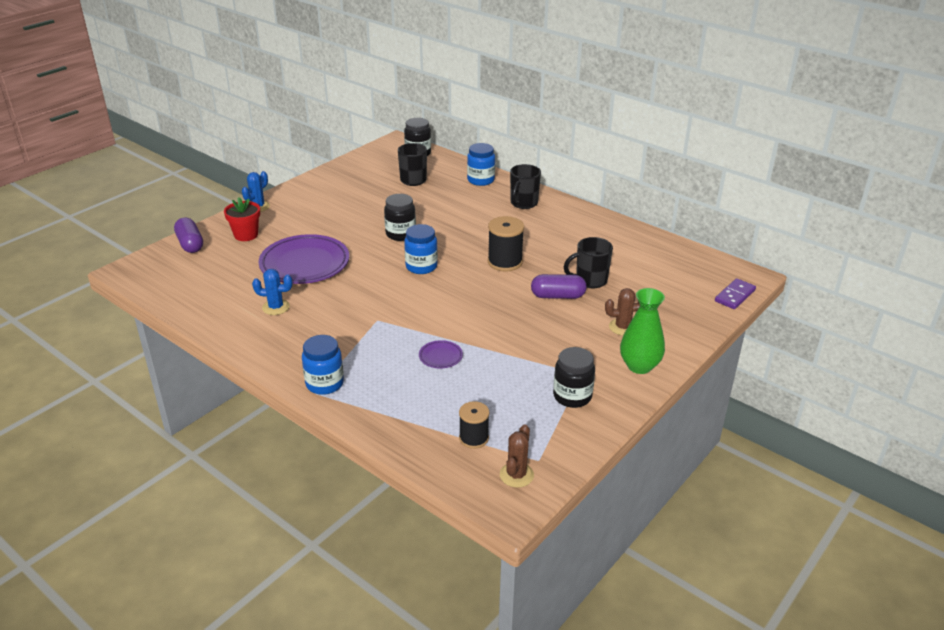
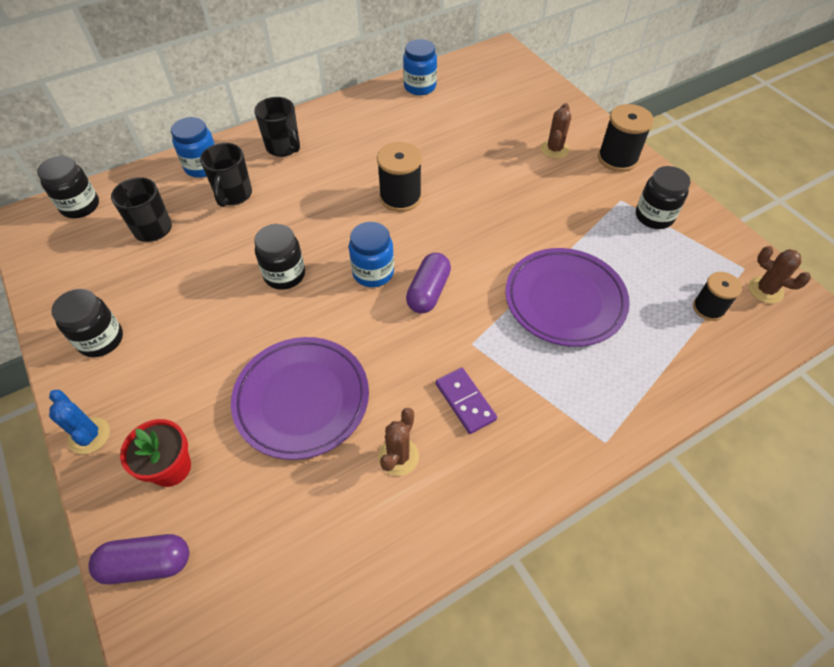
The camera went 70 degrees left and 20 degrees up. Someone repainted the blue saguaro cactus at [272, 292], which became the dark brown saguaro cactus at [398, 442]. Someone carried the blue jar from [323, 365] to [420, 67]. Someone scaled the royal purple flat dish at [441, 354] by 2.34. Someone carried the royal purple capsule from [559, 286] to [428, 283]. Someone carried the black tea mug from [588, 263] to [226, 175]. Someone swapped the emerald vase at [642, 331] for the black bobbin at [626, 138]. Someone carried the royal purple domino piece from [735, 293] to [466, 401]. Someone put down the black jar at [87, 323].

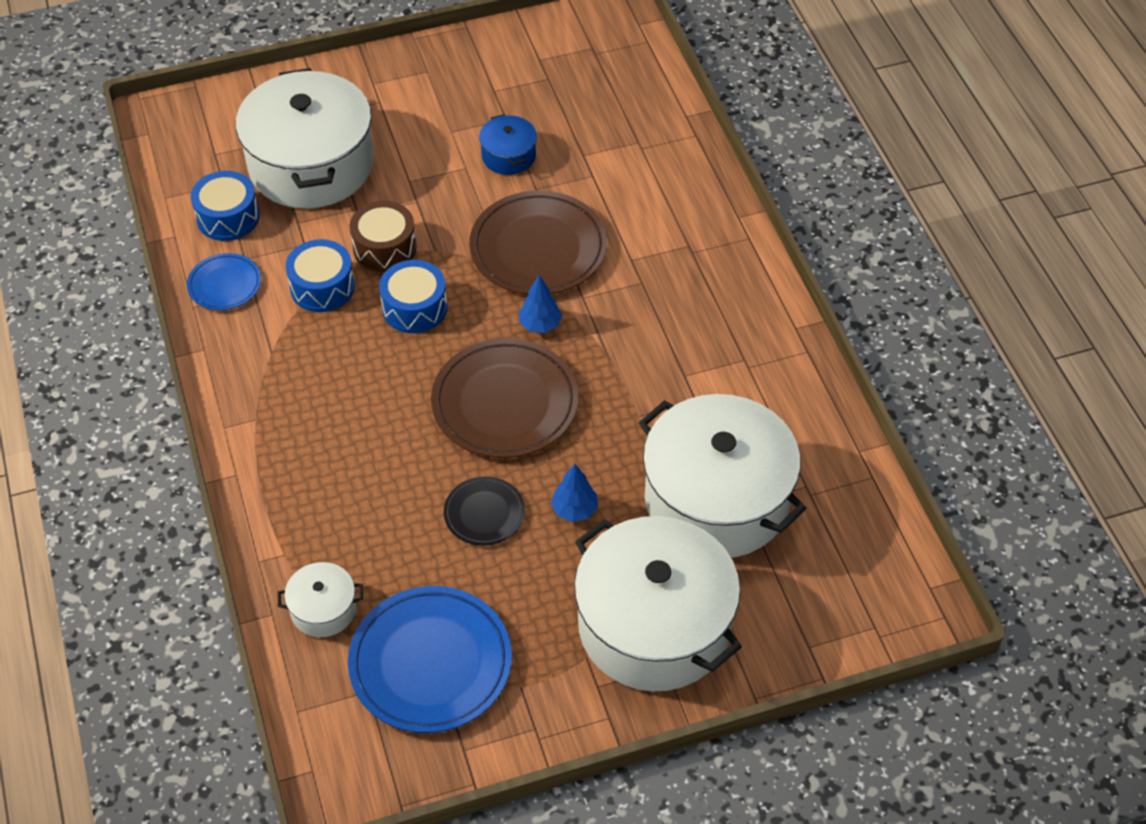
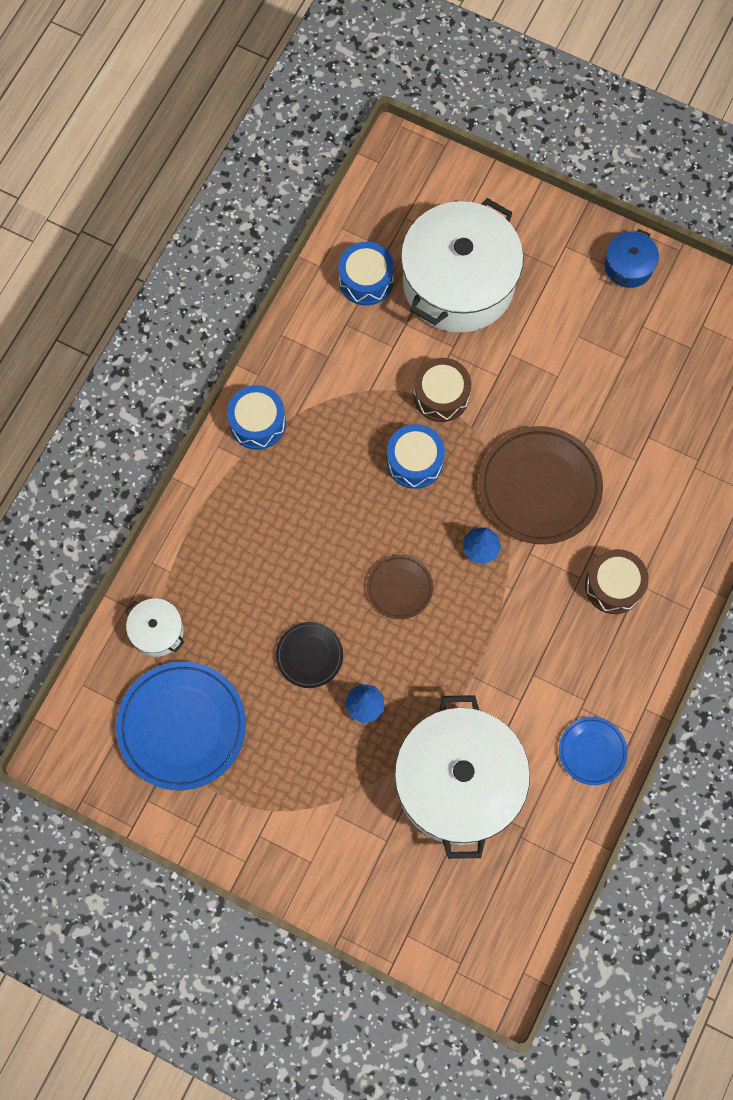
The camera went 45 degrees right and 20 degrees up. Someone carried the blue flat dish from [224, 281] to [593, 751]. Someone carried the blue drum from [320, 275] to [256, 417]. Someone scaled the dark brown flat dish at [505, 398] by 0.53. Someone carried the blue stockpot from [508, 144] to [632, 258]. Someone took away the pure white stockpot at [658, 603]. Someone put down the dark brown drum at [617, 581].

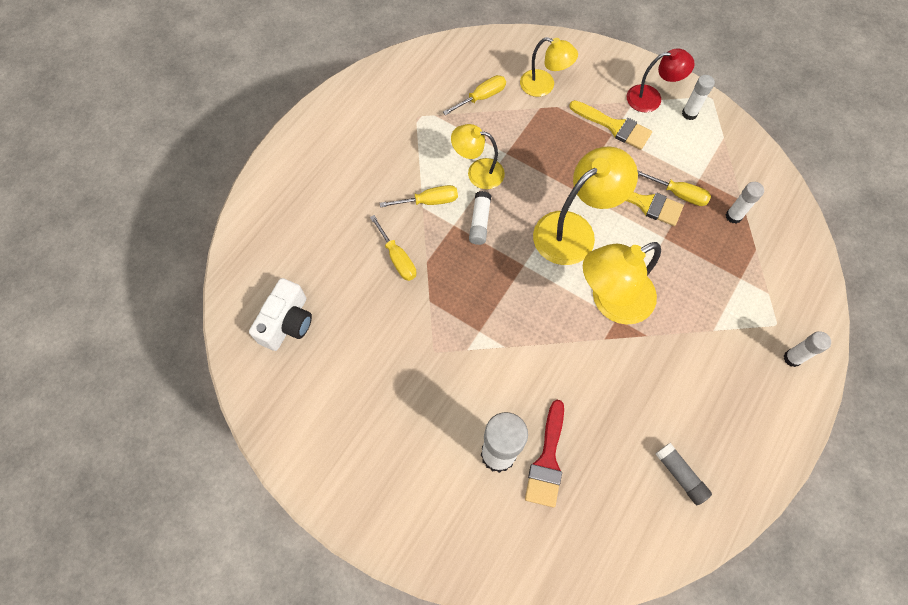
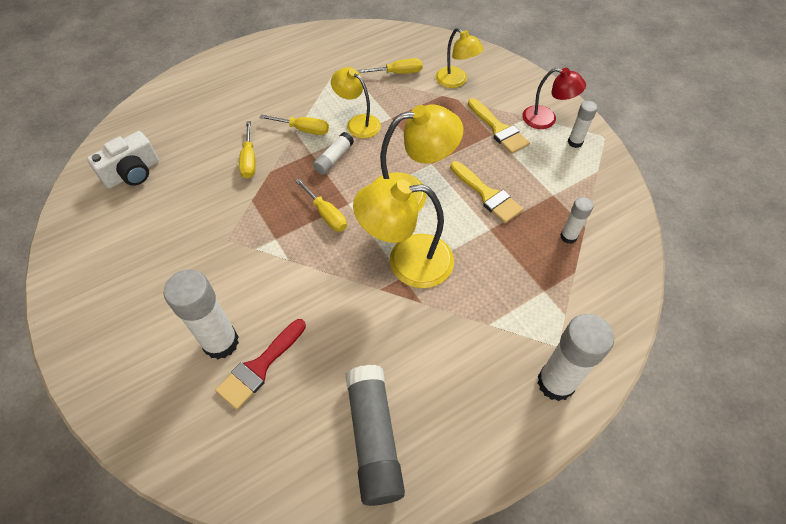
The camera went 25 degrees right and 10 degrees down. Someone carried the bright yellow screwdriver from [674, 188] to [321, 205]. Someone scaled the grey stick of glue at [683, 474] by 1.88. Someone scaled the pure white stick of glue at [807, 349] by 1.88.

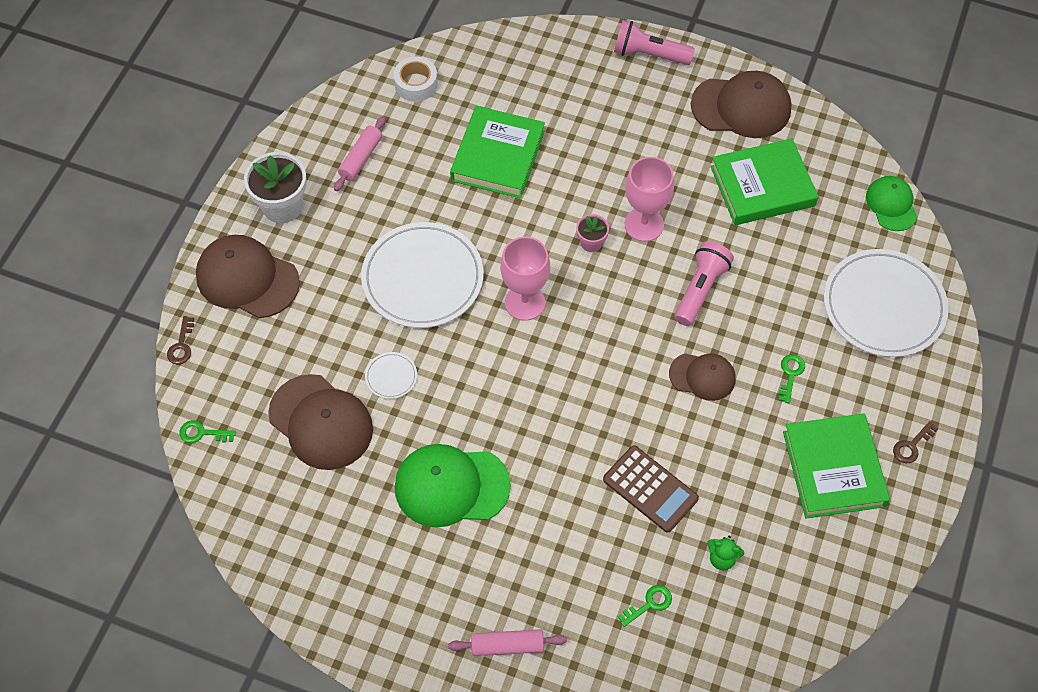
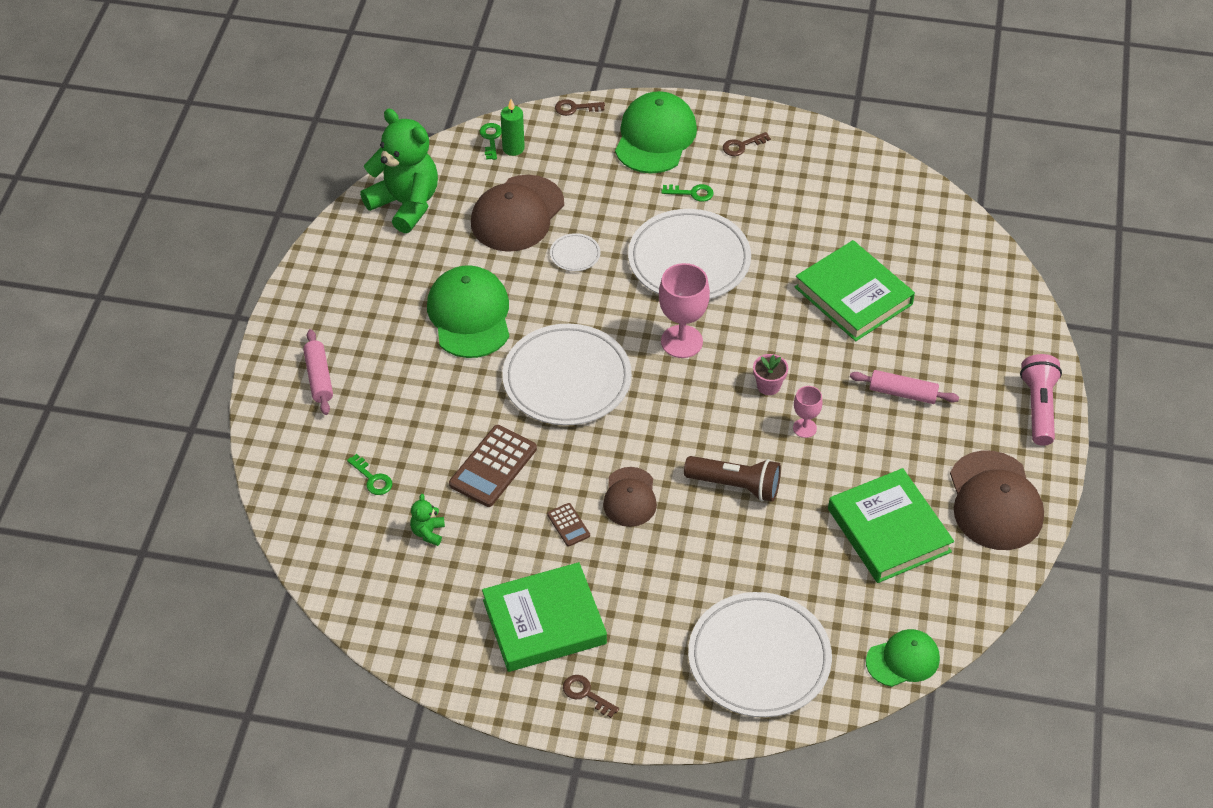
The camera went 80 degrees right and 10 degrees down. Someone repainted the dark brown cap at [248, 276], which became the emerald cap at [656, 132]. Someone swapped the pure white flower pot at [275, 187] for the dark brown door key at [747, 144]. Someone carried the rose-pink dough roller from [360, 153] to [904, 387]. Someone took away the pure white sticky tape at [415, 79]. Someone rotated the emerald hardback at [497, 152] by 45 degrees clockwise. Someone scaled the rose-pink goblet at [649, 199] by 0.55. Someone repainted the rose-pink torch at [704, 283], which became the dark brown torch at [732, 479]. Someone carried the emerald door key from [792, 378] to [687, 193]. Someone put down the emerald teddy at [399, 171]. Someone put down the emerald candle at [513, 127]. Someone put down the pure white flat dish at [567, 374]. Someone put down the dark brown pocket calculator at [568, 525].

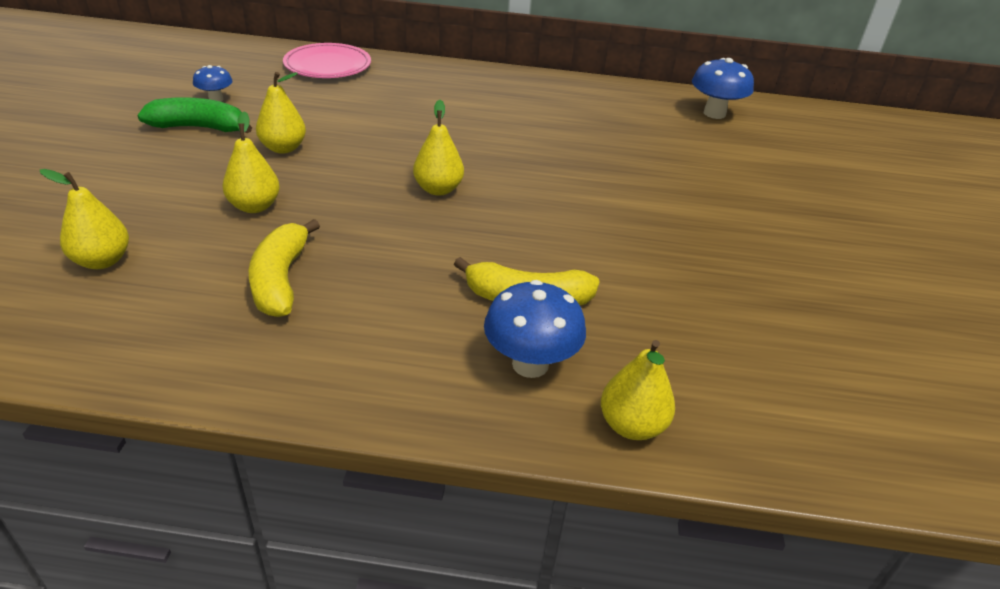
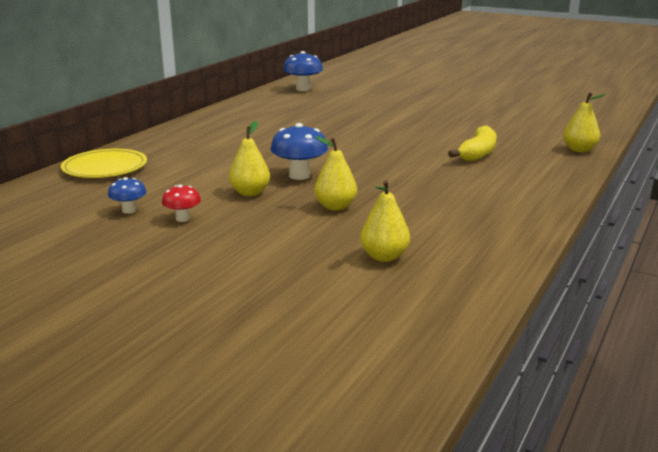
The camera went 65 degrees left and 15 degrees down. Someone swapped the emerald banana fruit at [195, 115] for the crimson mushroom at [181, 203]. Someone took away the bright yellow banana fruit at [284, 268]. Someone repainted the rose-pink flat dish at [327, 60], which became the bright yellow flat dish at [104, 163]. Someone took away the bright yellow toy pear at [438, 148]. Someone carried the blue mushroom from [535, 329] to [299, 151].

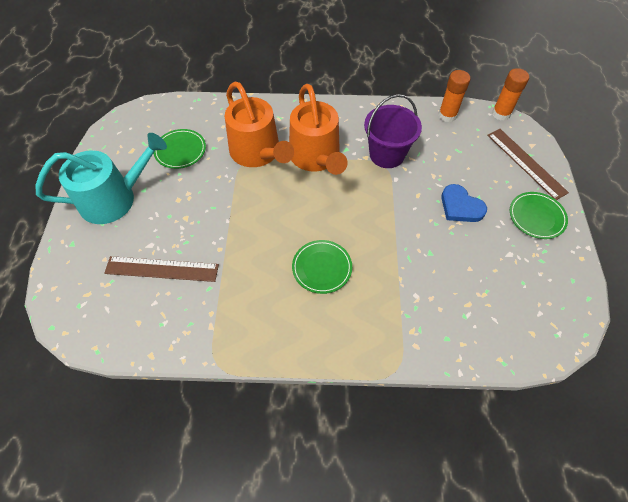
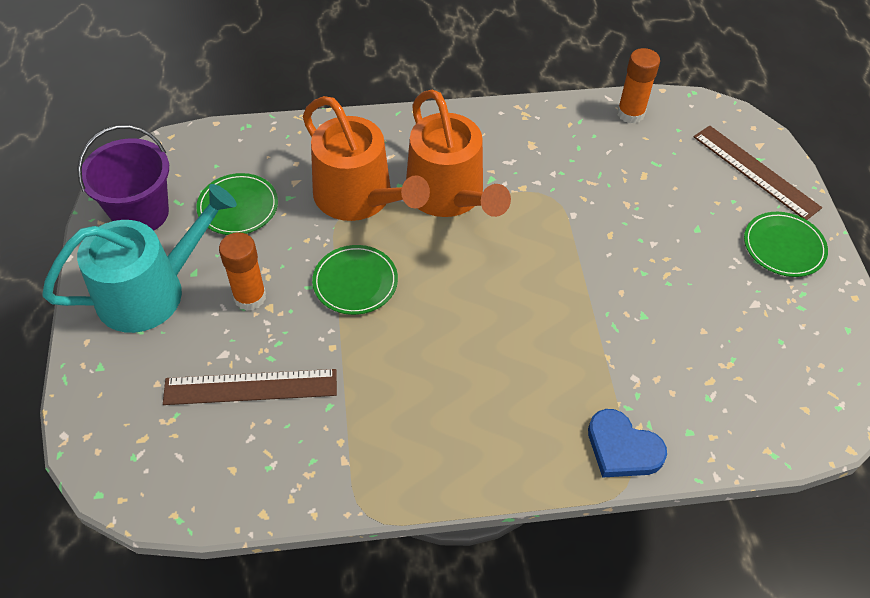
The camera went 10 degrees left and 5 degrees down. Someone carried the emerald flat dish from [322, 267] to [355, 280]. Someone carried the royal purple pail from [393, 131] to [123, 178]. Someone carried the blue love heart from [464, 203] to [627, 443]. Someone carried the bright orange stick of glue from [510, 94] to [242, 271].

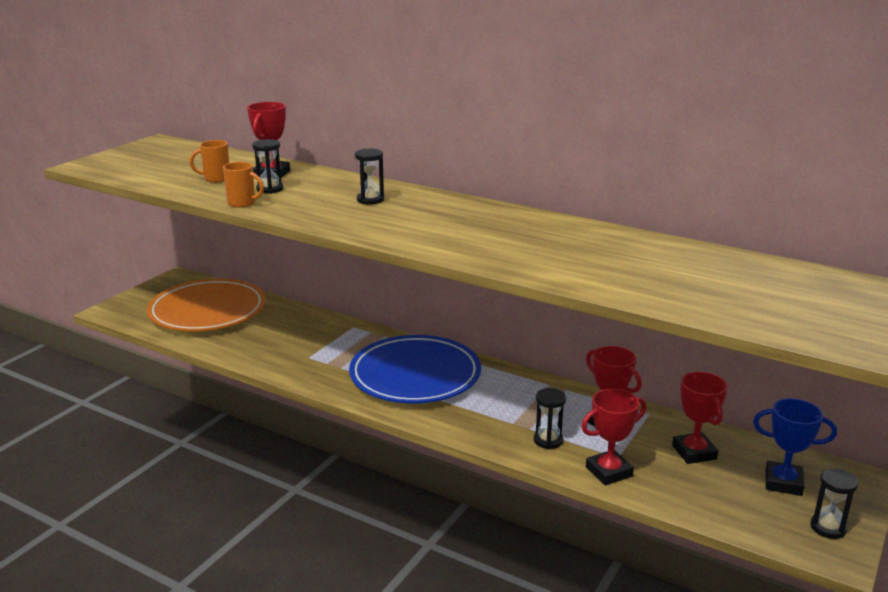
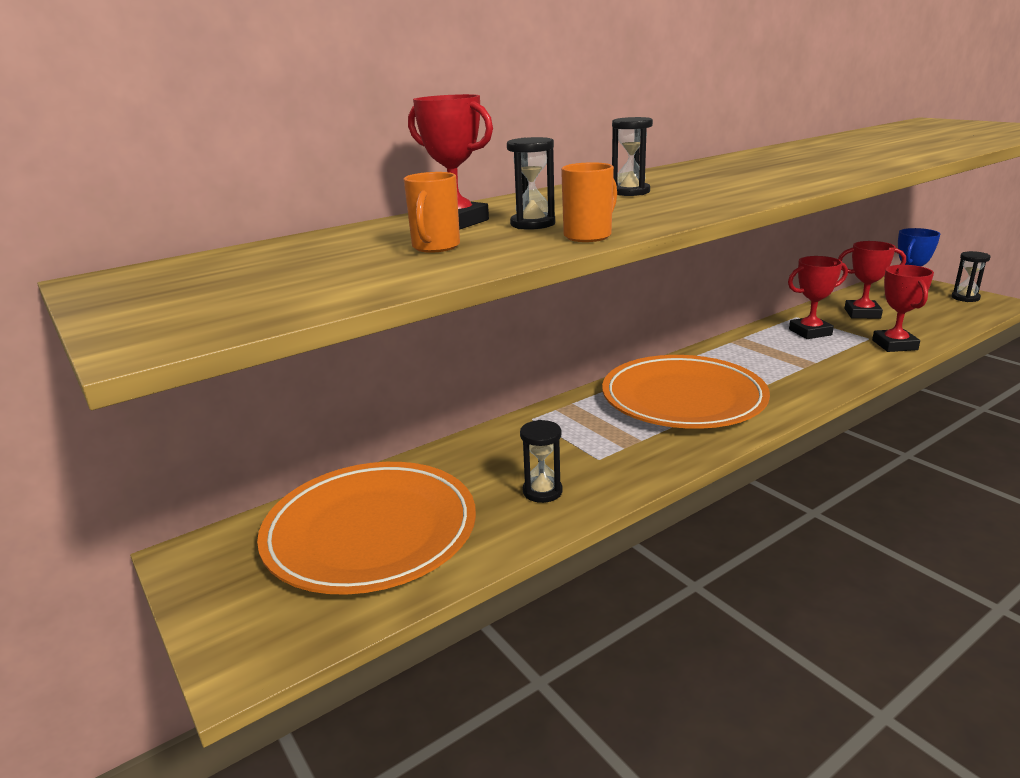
The camera went 65 degrees left and 0 degrees up. Someone repainted the blue flat dish at [415, 369], which became the bright orange flat dish at [686, 392]. Someone carried the black sandglass from [550, 418] to [541, 461].

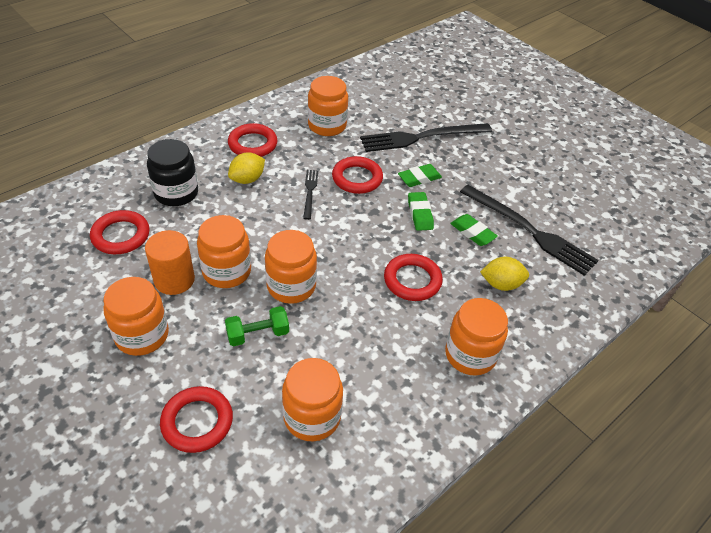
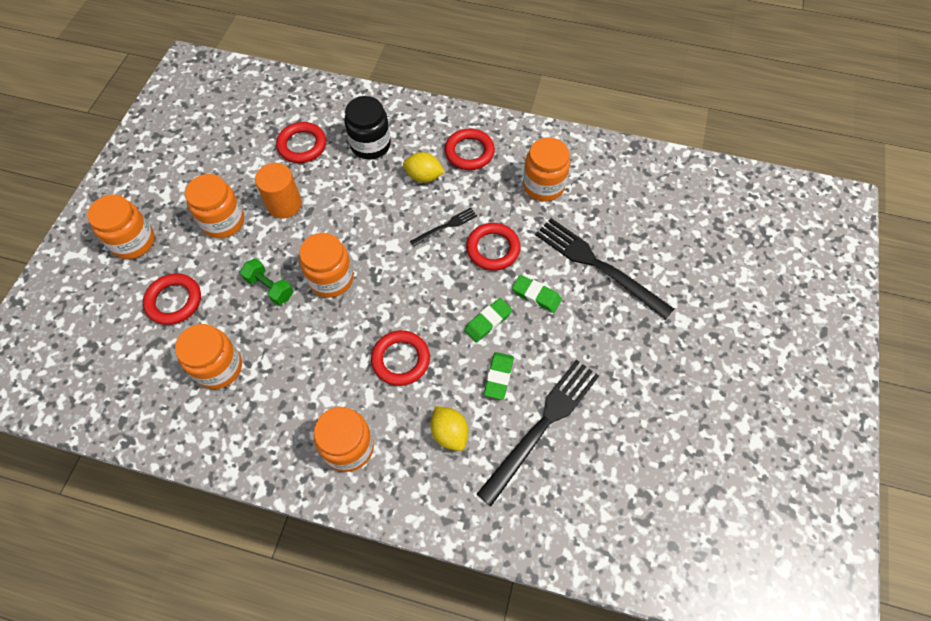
The camera went 60 degrees right and 15 degrees up. Someone carried the bright orange jar from [224, 251] to [121, 227]. Someone rotated the black table fork at [529, 230] by 150 degrees counterclockwise.

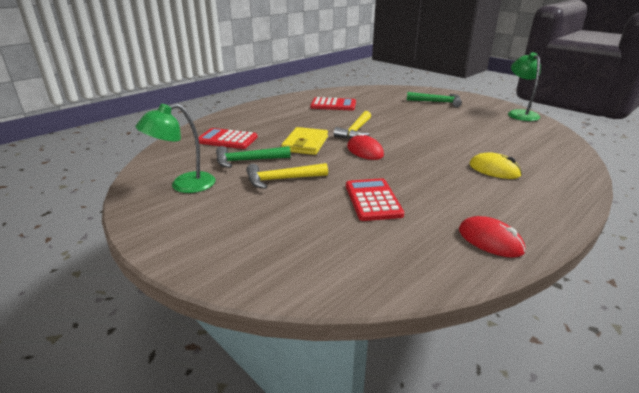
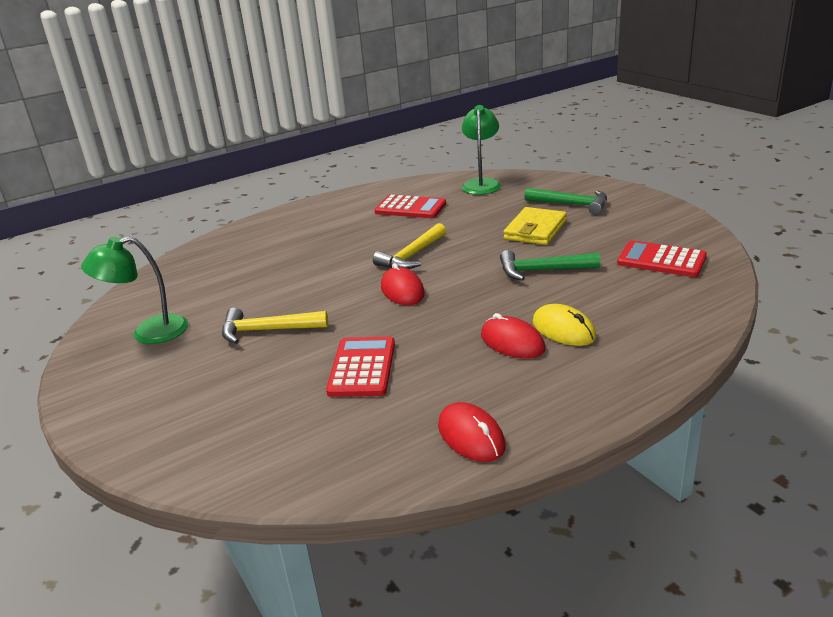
The camera went 15 degrees right and 0 degrees up. Someone carried the crimson pocket calculator from [228, 138] to [662, 259]. Someone carried the emerald carpenter's hammer from [253, 157] to [550, 265]. Someone carried the bright yellow billfold from [304, 141] to [535, 226]. Someone carried the emerald reading lamp from [524, 86] to [481, 150]. Someone put down the crimson mouse at [513, 336].

